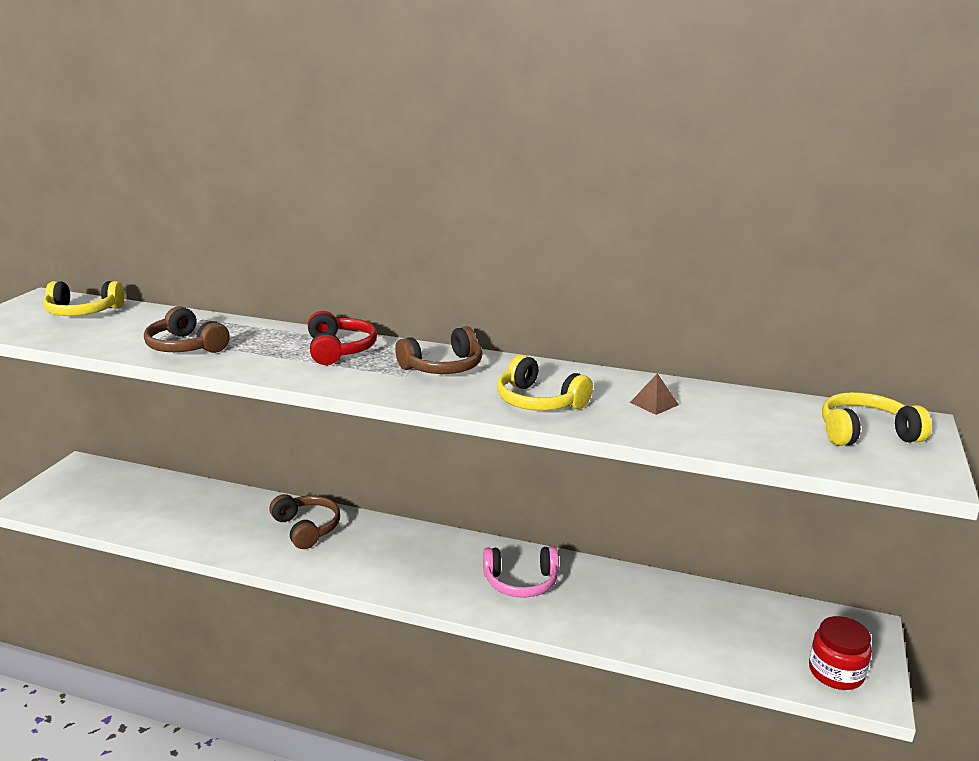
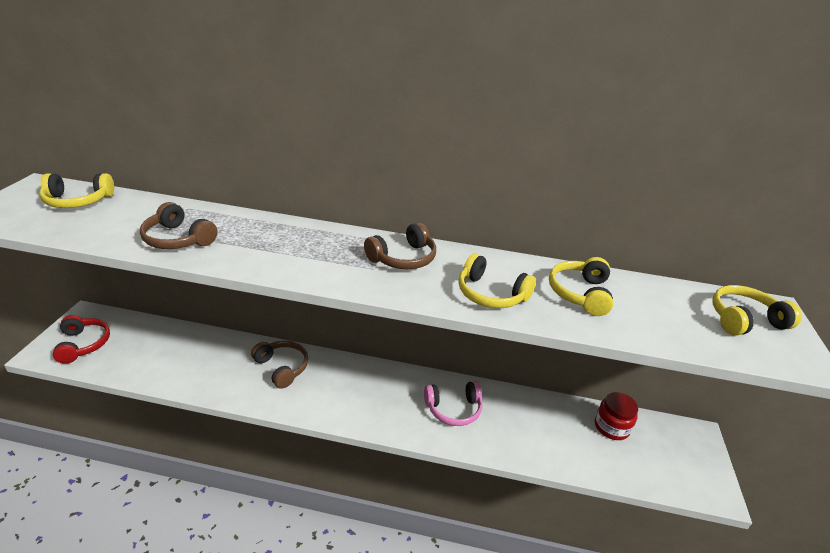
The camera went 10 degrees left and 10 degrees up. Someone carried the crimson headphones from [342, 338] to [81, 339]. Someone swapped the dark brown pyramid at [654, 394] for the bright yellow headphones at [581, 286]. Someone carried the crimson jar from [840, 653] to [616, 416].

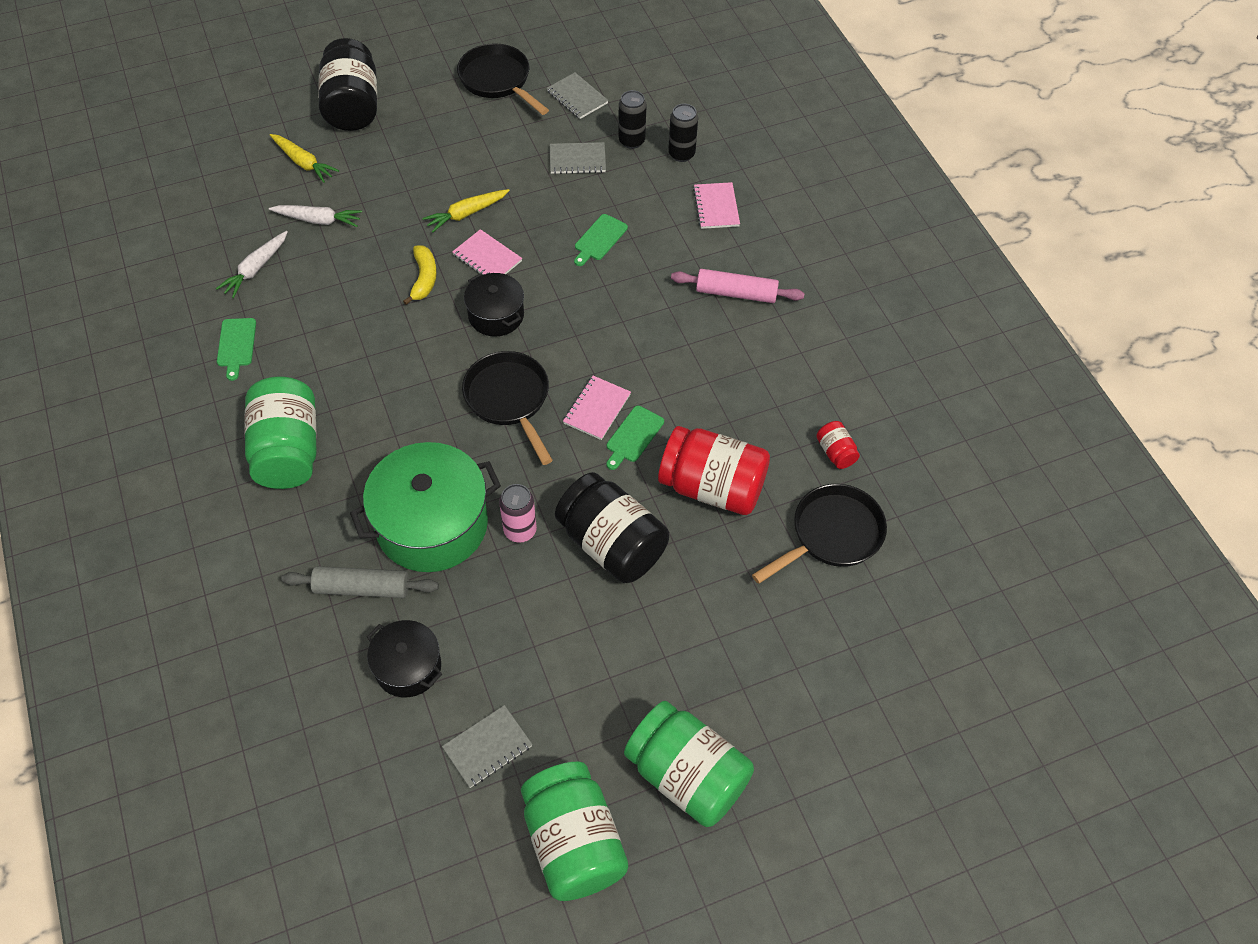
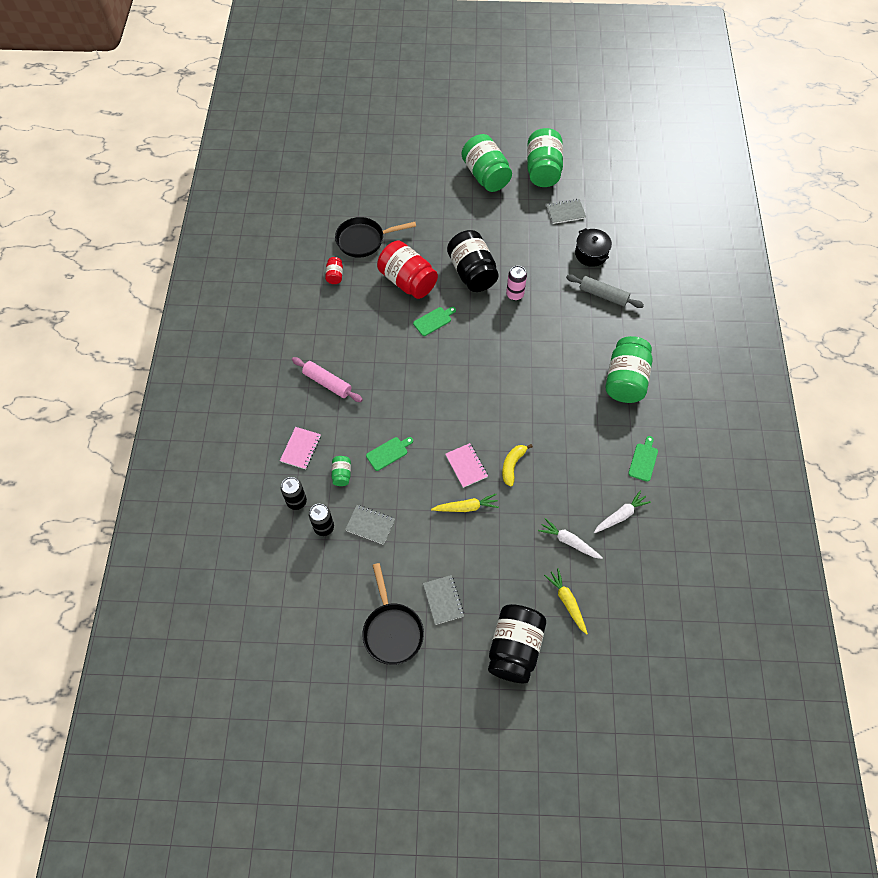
The camera went 155 degrees left and 5 degrees up. Someone took away the emerald stockpot at [425, 507]. Someone took away the black frying pan at [507, 408]. Someone took away the black stockpot at [494, 304]. Someone carried the grey exercise book from [577, 95] to [443, 600]. Someone took away the rose-pink exercise book at [597, 408]. Someone put down the emerald jar at [341, 471].

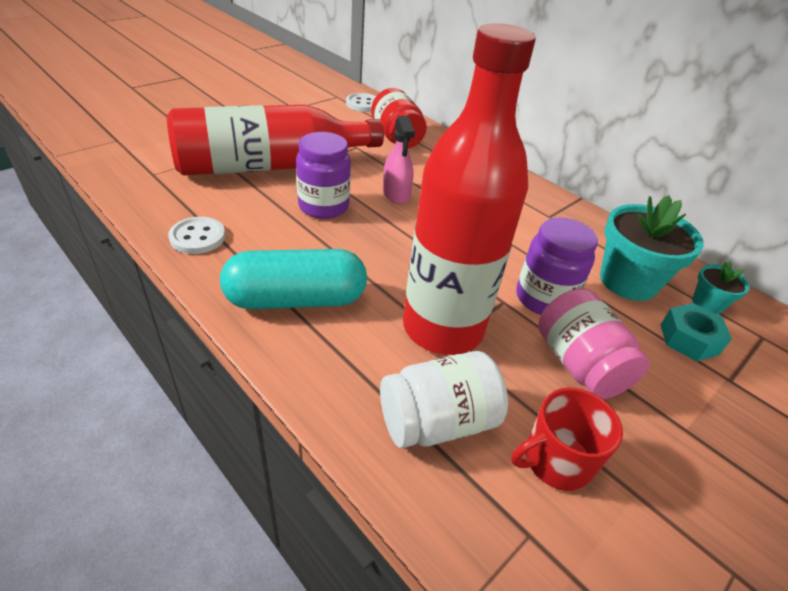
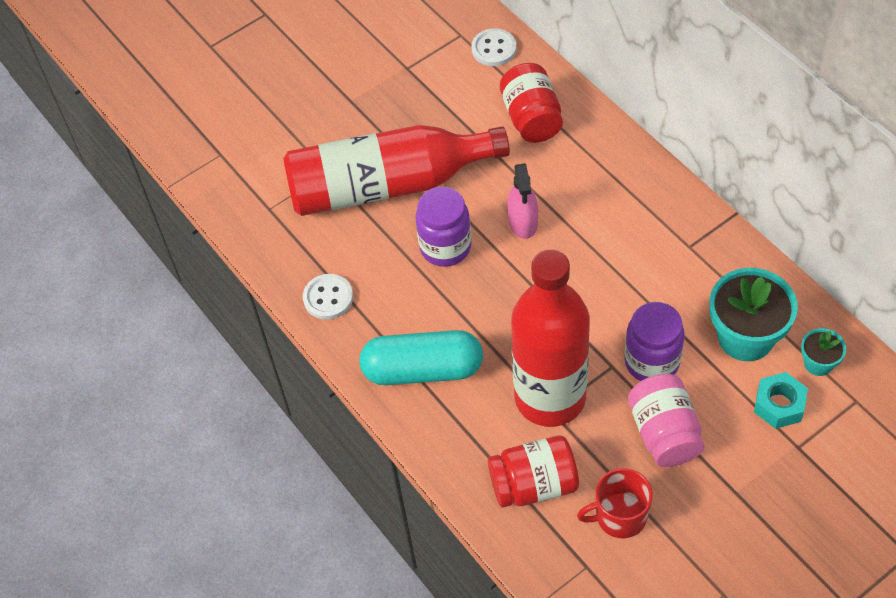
The camera went 15 degrees right and 15 degrees up. Someone repainted the pure white jar at [444, 399], which became the crimson jar at [533, 471].

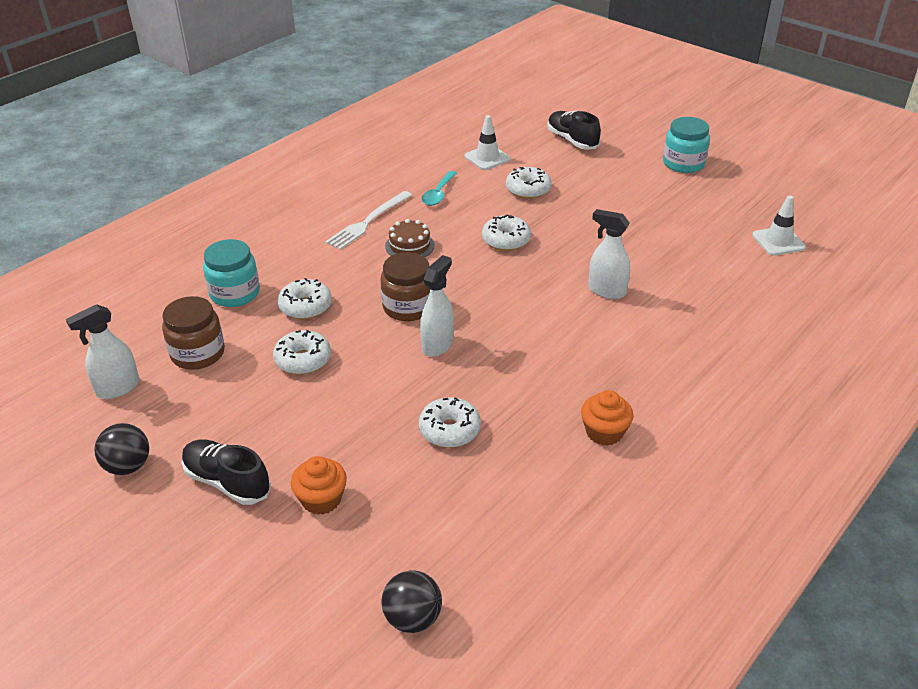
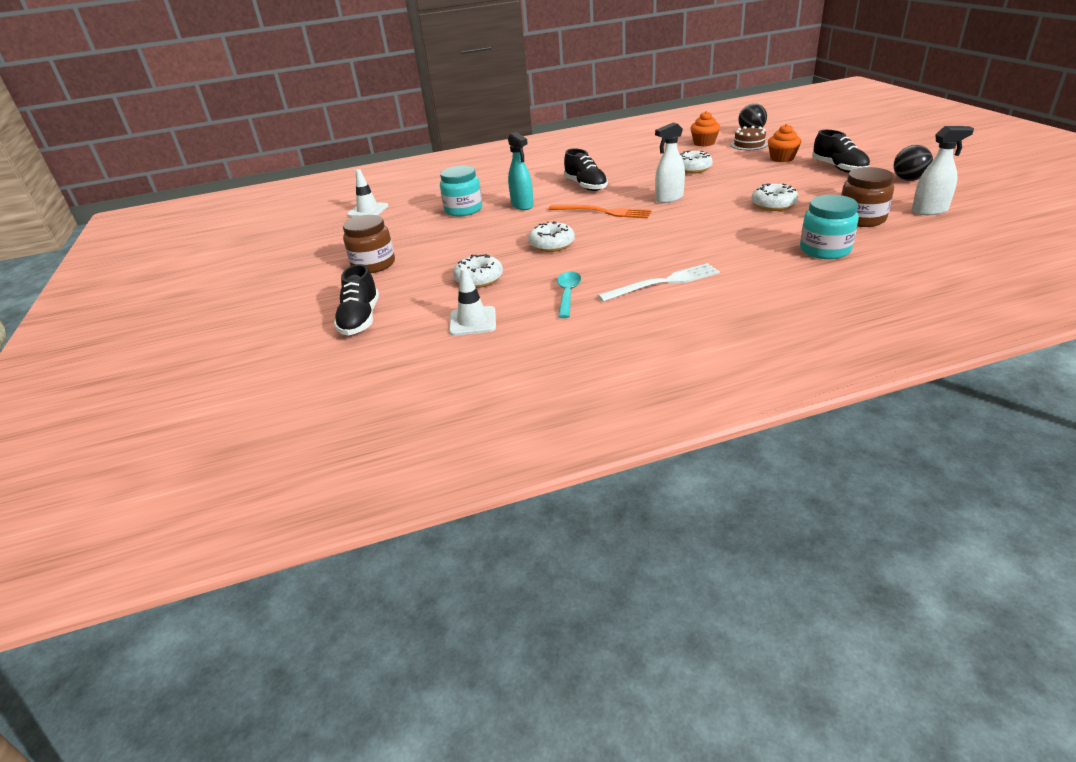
The camera went 145 degrees left and 5 degrees down. Someone took away the pure white doughnut at [304, 298]. Someone carried the dark brown jar from [405, 286] to [369, 244]. Someone carried the dark brown cake from [410, 238] to [749, 138]. Someone rotated the teal spoon at [439, 188] by 45 degrees counterclockwise. Someone carried the bright orange muffin from [607, 418] to [705, 128]. Someone repainted the pure white spray cleaner at [609, 254], which became the teal spray cleaner at [521, 171]. Someone carried the teal jar from [686, 145] to [461, 191]. Someone put down the bright orange table fork at [600, 211]. Someone put down the black sneaker at [586, 169].

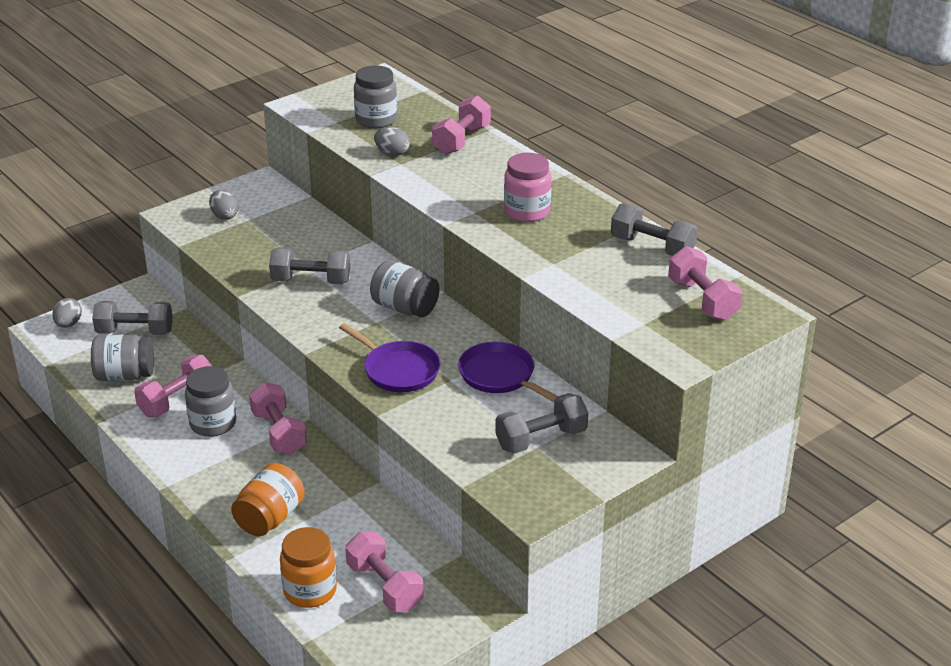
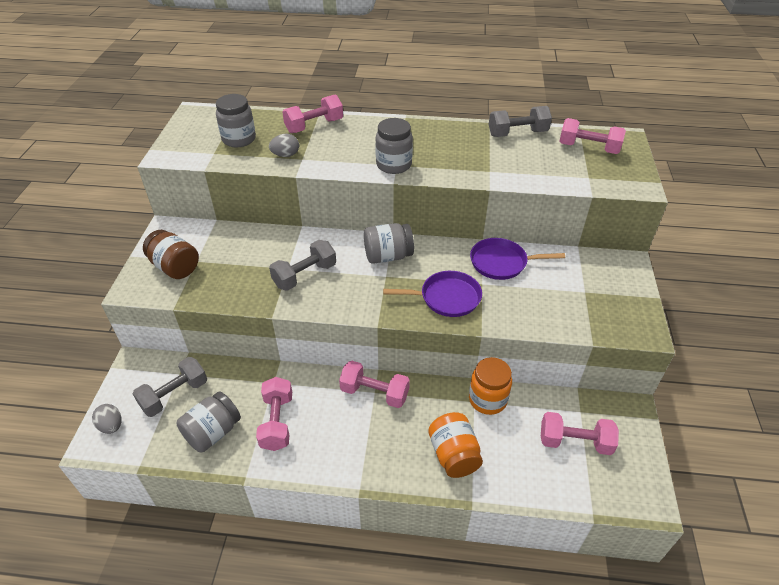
The camera went 45 degrees left and 10 degrees up. Someone carried the grey jar from [210, 401] to [394, 146]. Someone swapped the grey egg at [223, 205] for the dark brown jar at [171, 254]. Someone carried the bright orange jar from [308, 567] to [490, 386]. Someone rotated the rose-pink hand weight at [461, 124] by 75 degrees clockwise. Someone took away the grey hand weight at [541, 423]. Someone took away the rose-pink jar at [527, 187].

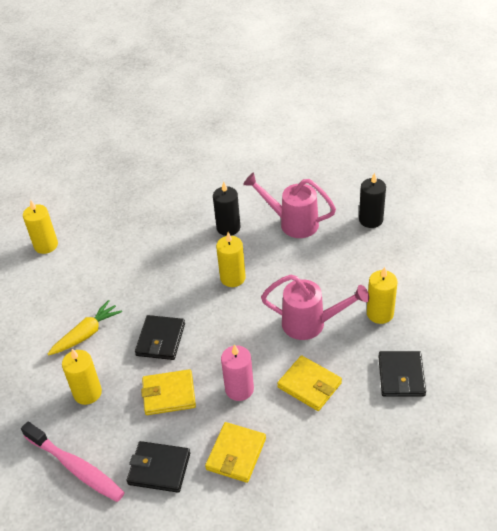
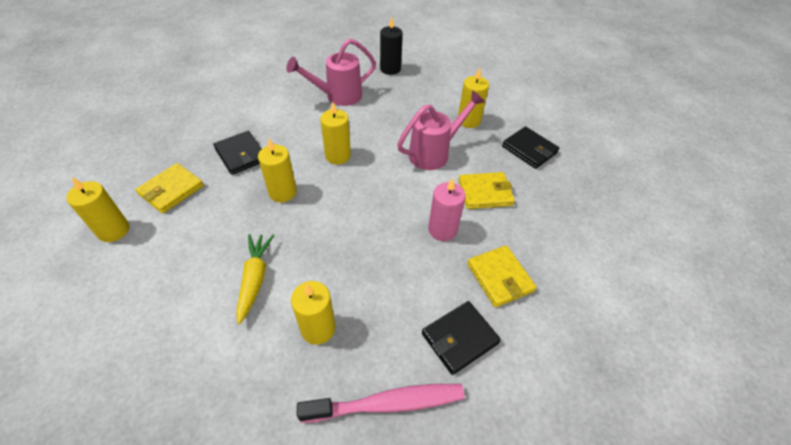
The camera went 50 degrees left and 5 degrees up. Someone carried the black billfold from [160, 337] to [237, 153]. Someone carried the bright yellow billfold from [168, 392] to [170, 188]. Someone took away the black candle at [226, 209]. Someone put down the bright yellow candle at [277, 170].

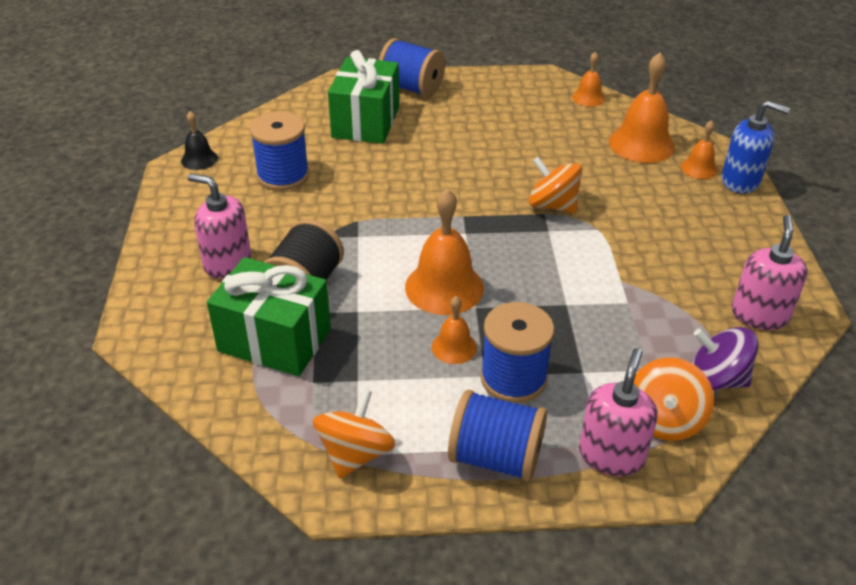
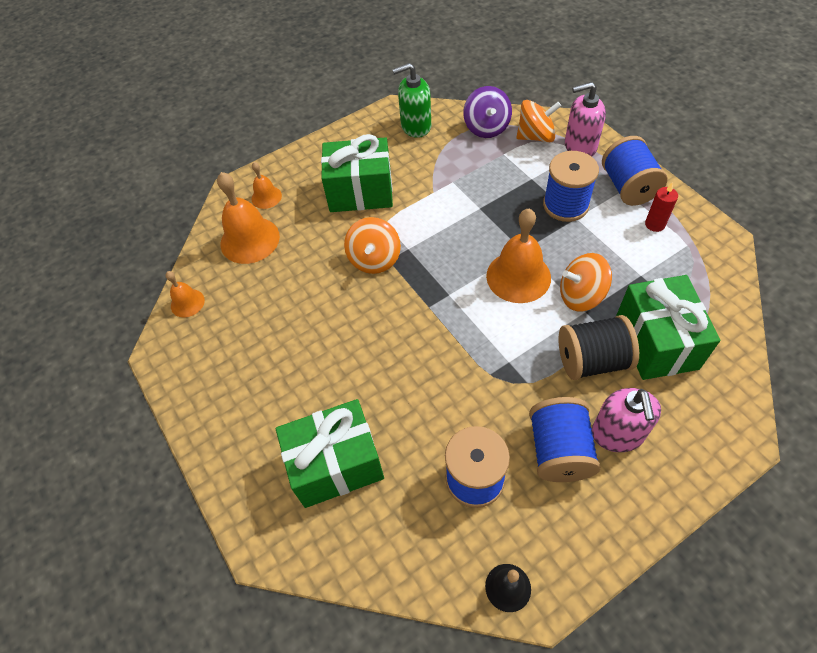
The camera went 115 degrees left and 15 degrees up. Someone carried the bright orange spinning top from [354, 434] to [586, 282]. Someone carried the blue bobbin from [412, 67] to [565, 439]. Someone took away the bright orange school bell at [454, 330]. Someone took away the blue soap dispenser at [755, 146]. Someone repainted the rose-pink soap dispenser at [769, 272], which became the emerald soap dispenser at [411, 100]. Someone put down the emerald present at [357, 173]. Someone put down the crimson candle at [661, 207].

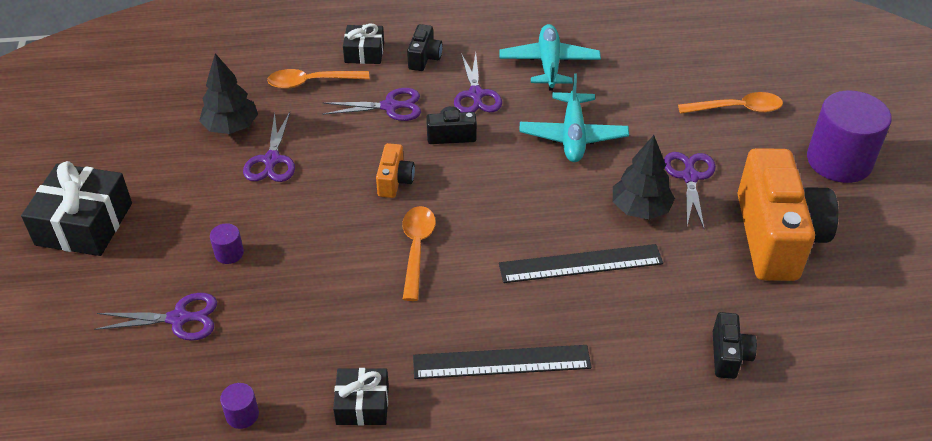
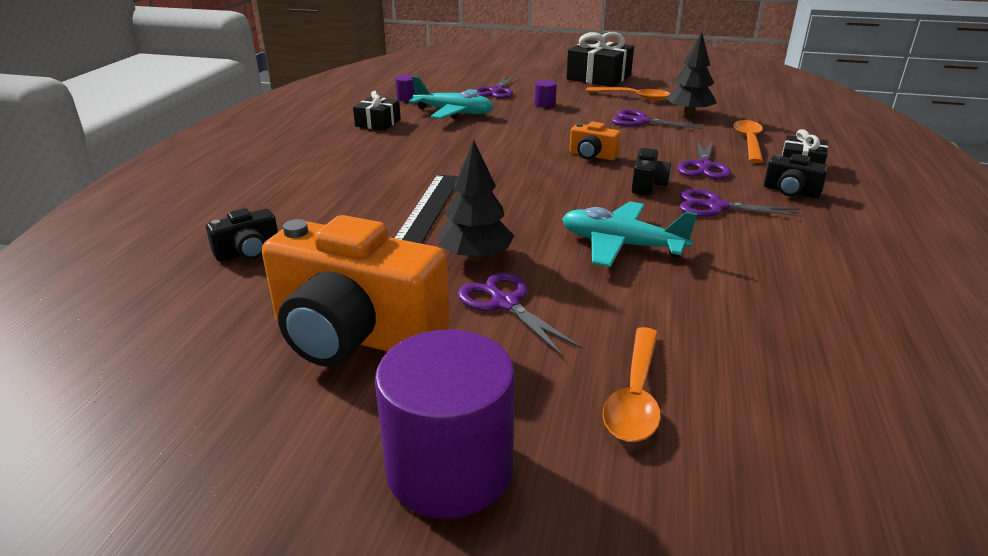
The camera went 110 degrees right and 15 degrees down. Someone carried the bright orange spoon from [419, 253] to [628, 94]. Someone took away the black measuring stick at [502, 362]. Someone carried the teal toy plane from [550, 57] to [451, 97]. Someone rotated the royal purple scissors at [690, 190] by 150 degrees counterclockwise. Someone rotated the black camera at [735, 345] by 60 degrees counterclockwise.

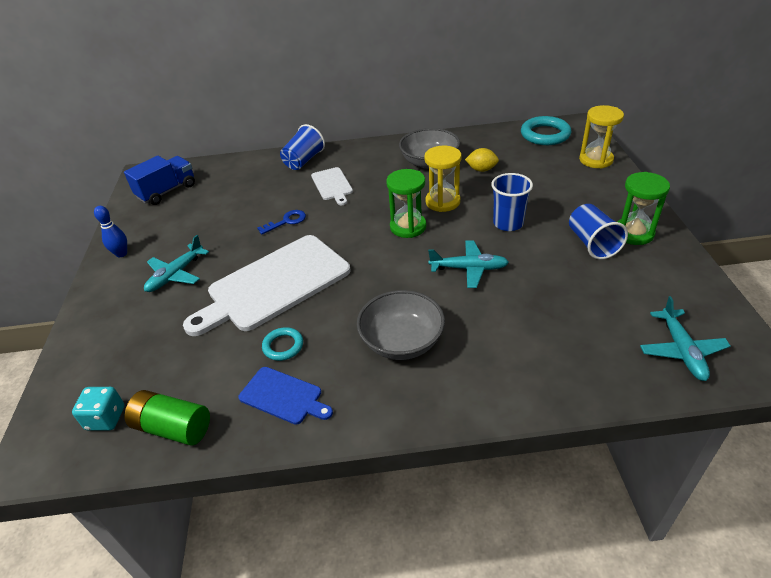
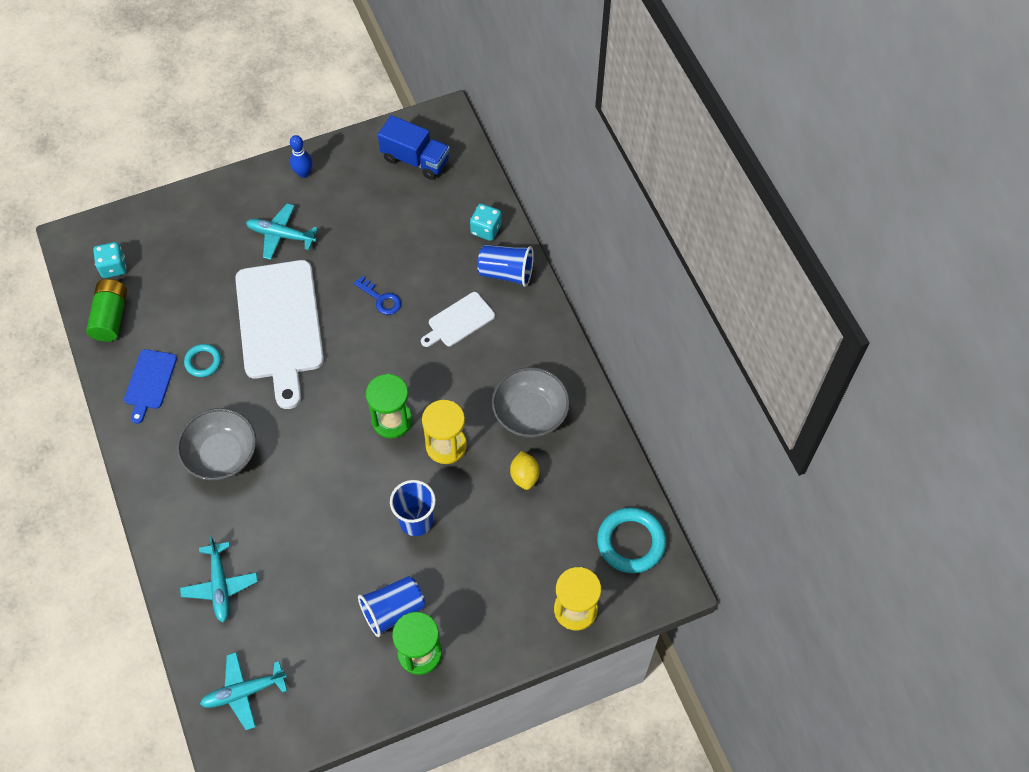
The camera went 70 degrees right and 20 degrees up. Someone rotated the pure white cutting board at [267, 285] by 135 degrees counterclockwise. Someone carried the teal toy plane from [468, 264] to [219, 579]. Someone put down the teal die at [486, 222].

